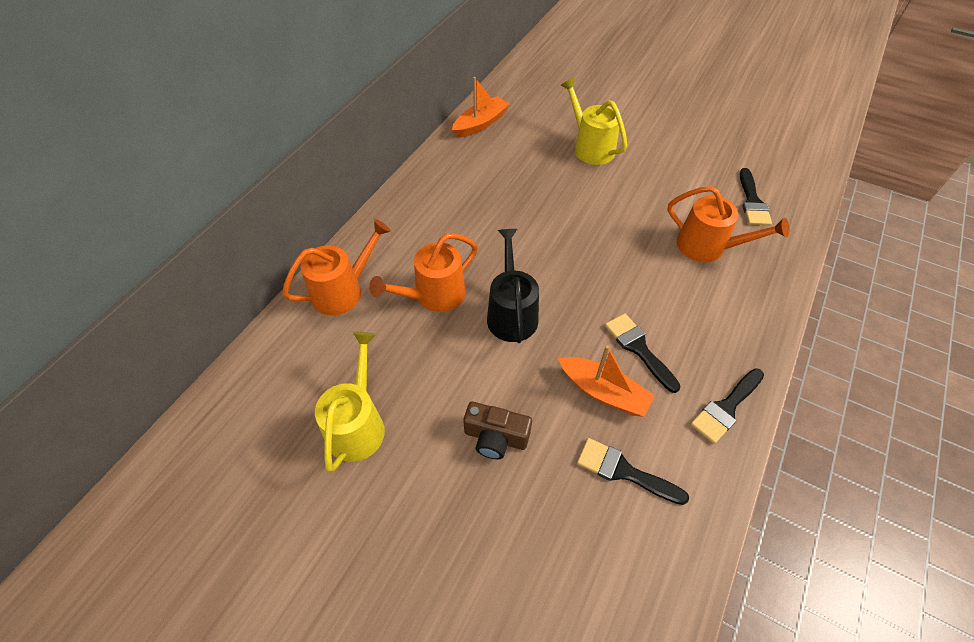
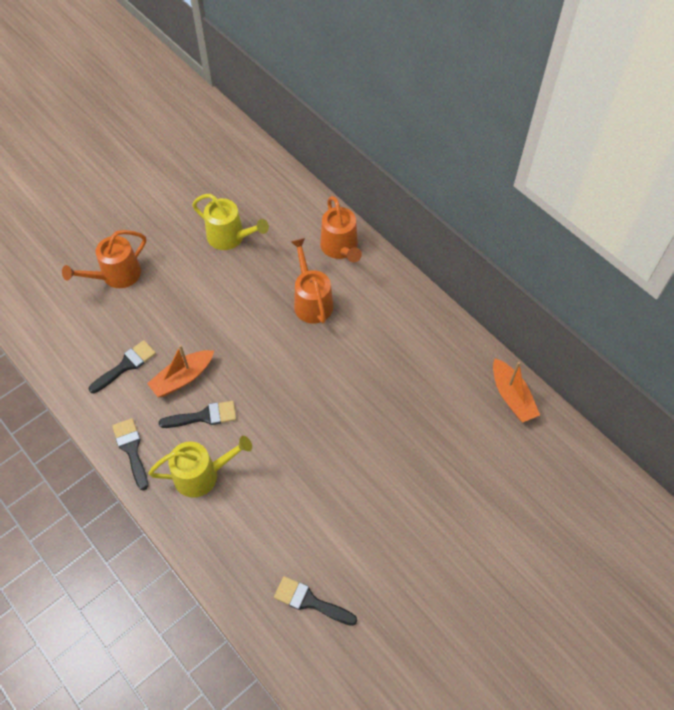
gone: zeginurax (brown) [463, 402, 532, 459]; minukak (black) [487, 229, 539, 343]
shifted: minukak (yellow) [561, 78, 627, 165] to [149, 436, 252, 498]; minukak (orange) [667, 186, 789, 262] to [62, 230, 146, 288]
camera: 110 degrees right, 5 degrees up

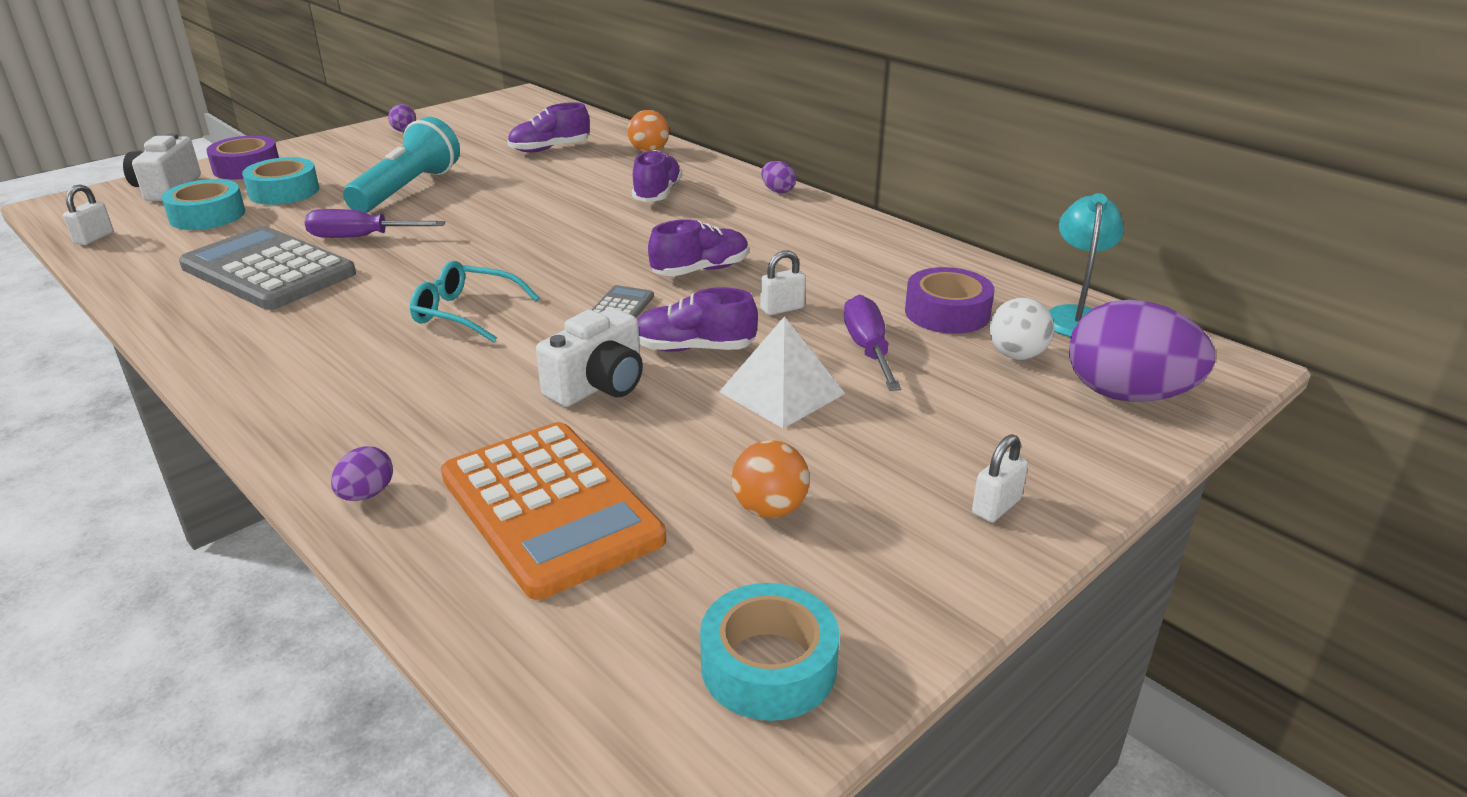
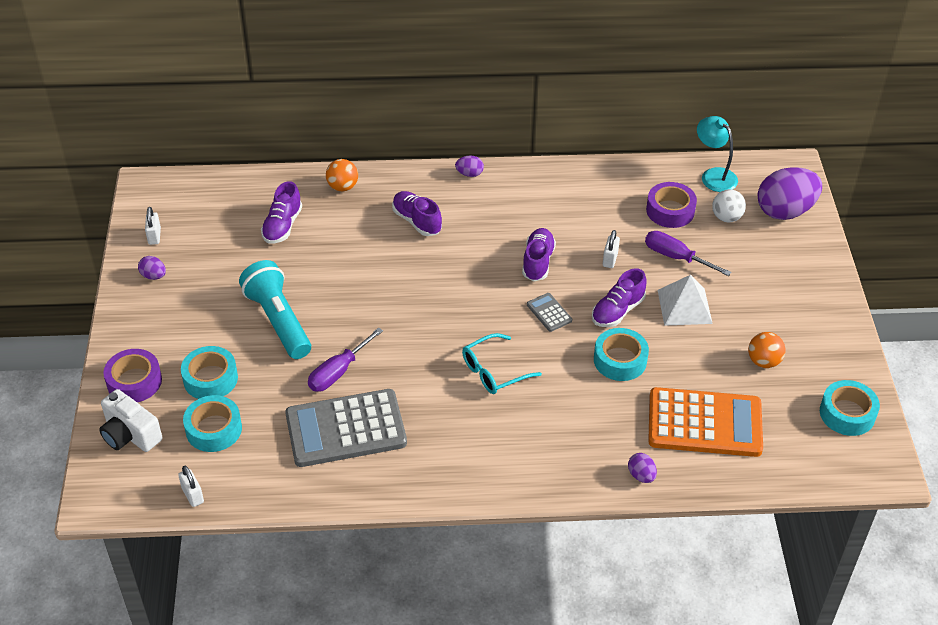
shifted: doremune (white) [972, 434, 1028, 522] to [145, 207, 161, 245]
swapped: zeginurax (white) [536, 308, 643, 407] to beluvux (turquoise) [594, 328, 649, 381]
camera: 50 degrees left, 15 degrees up

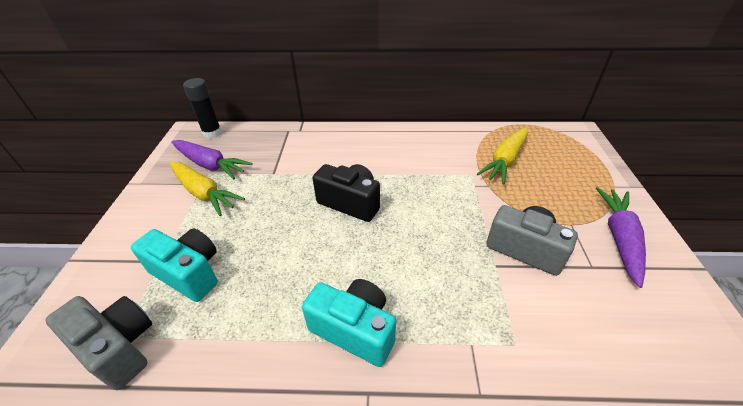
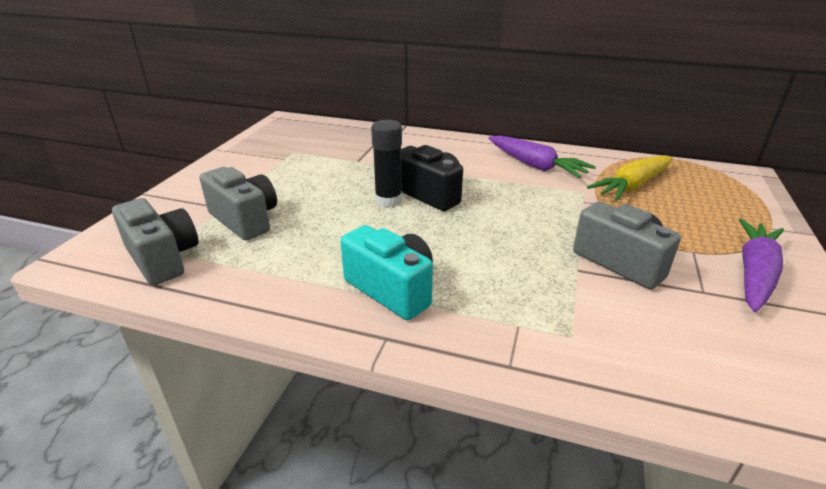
gone: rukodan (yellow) [170, 161, 245, 216]
shifted: rukodan (purple) [171, 140, 253, 179] to [488, 135, 596, 178]; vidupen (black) [183, 78, 222, 139] to [371, 120, 402, 208]
repainted: zeginurax (turquoise) [131, 228, 218, 302] to zeginurax (grey) [200, 167, 277, 240]
camera: 15 degrees right, 10 degrees down

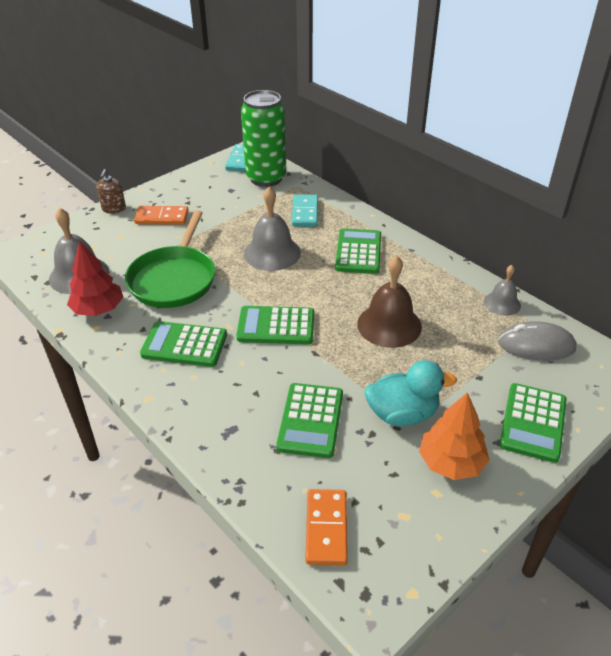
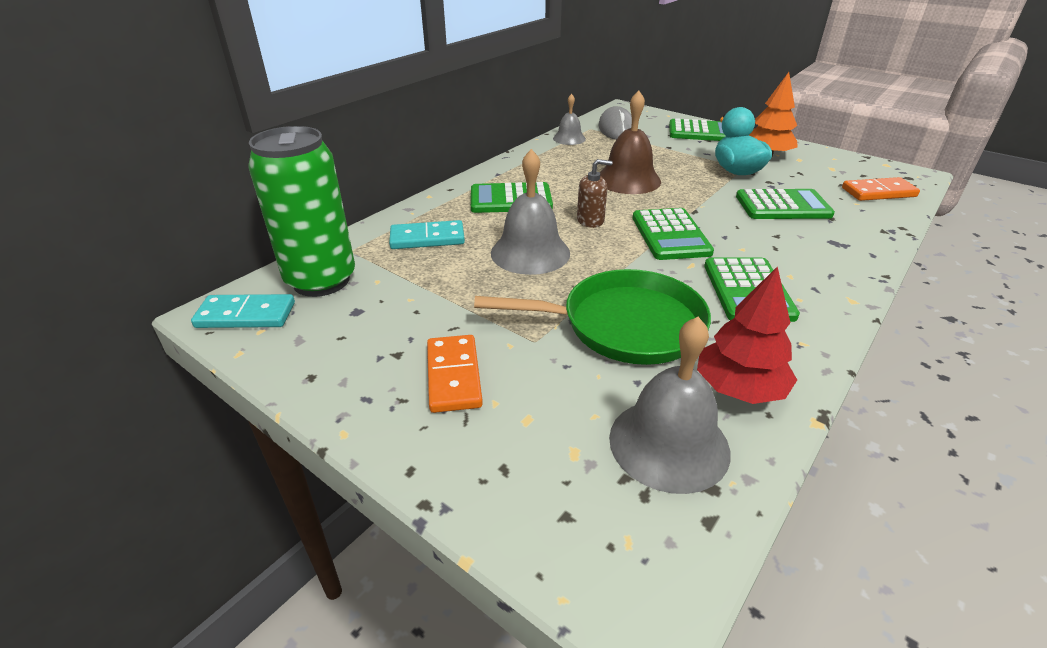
shifted: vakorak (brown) [96, 169, 126, 214] to [577, 159, 613, 228]
camera: 100 degrees left, 5 degrees down

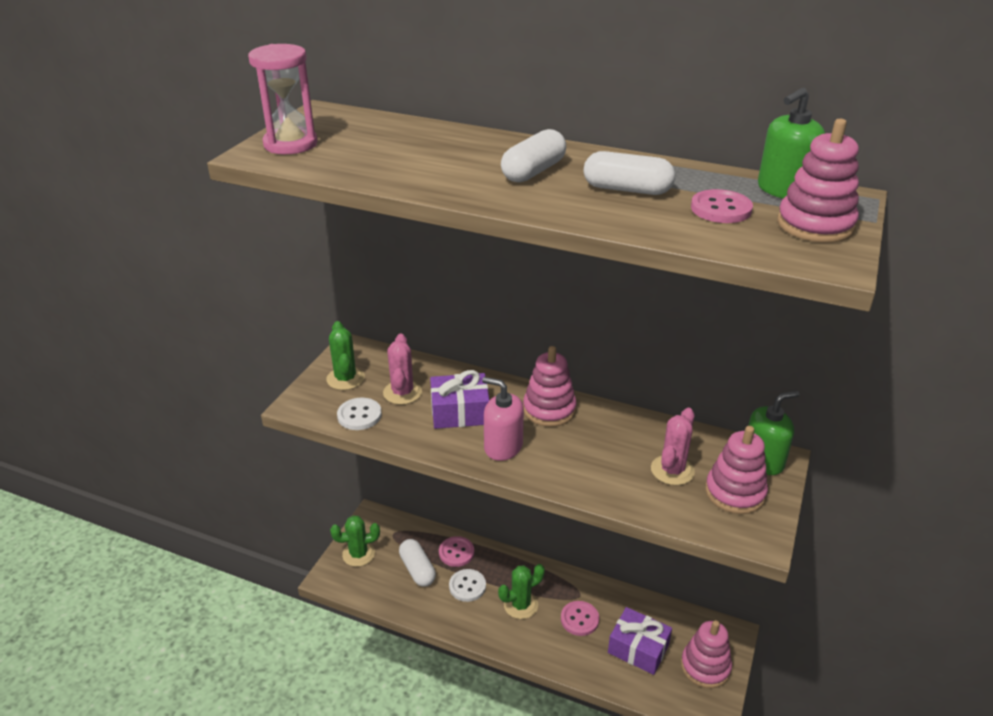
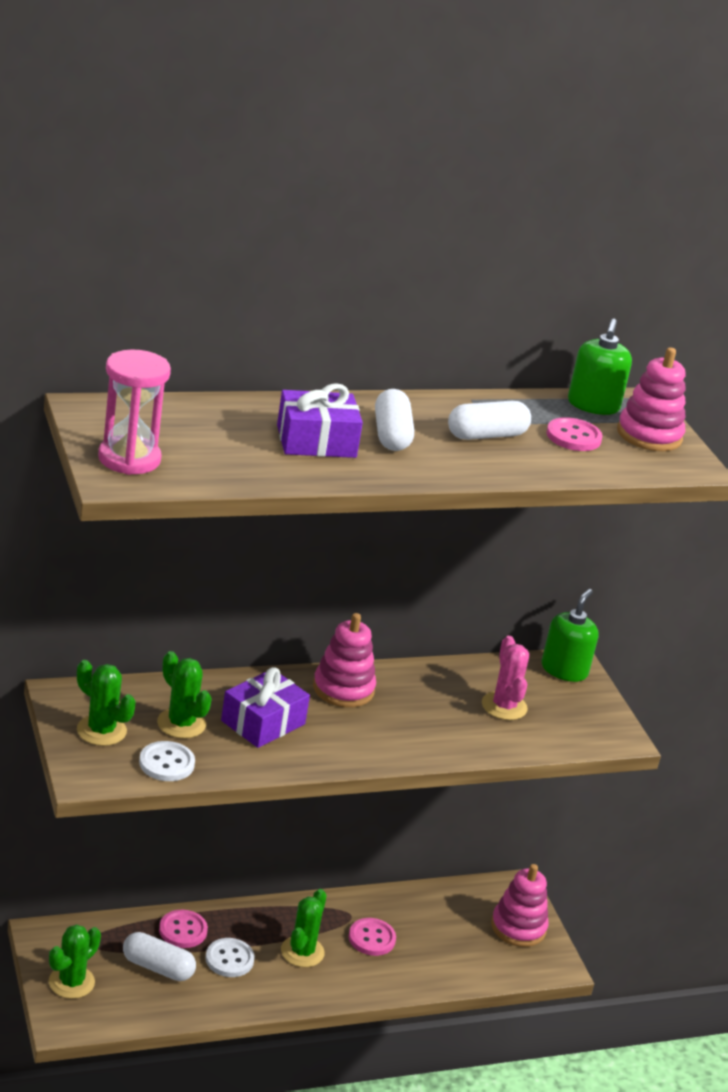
gone: vakorak (pink) [482, 377, 524, 461]; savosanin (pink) [705, 426, 768, 514]
shifted: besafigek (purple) [608, 607, 672, 675] to [277, 383, 363, 458]
repainted: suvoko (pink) [383, 334, 422, 405] to suvoko (green) [157, 651, 212, 738]
camera: 45 degrees left, 5 degrees down

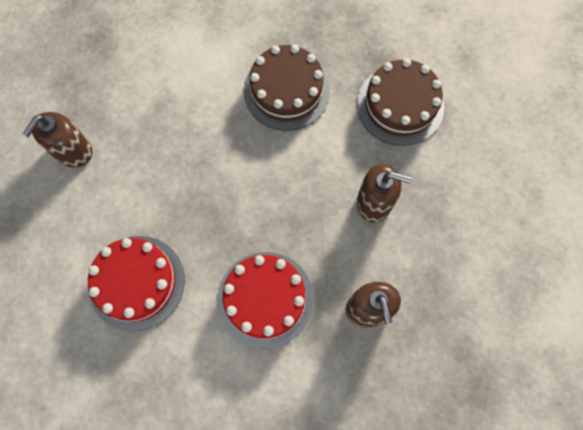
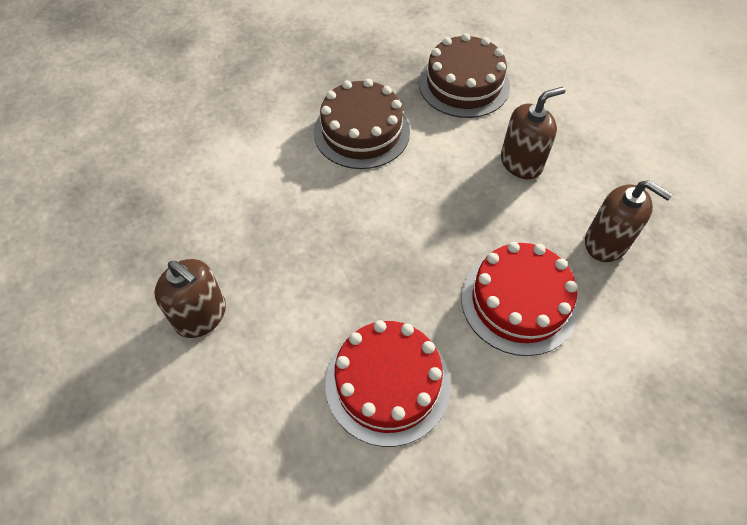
rotated: vakorak (brown) [23, 112, 92, 167] = [154, 259, 226, 338] 45 degrees counterclockwise
camera: 40 degrees left, 15 degrees down

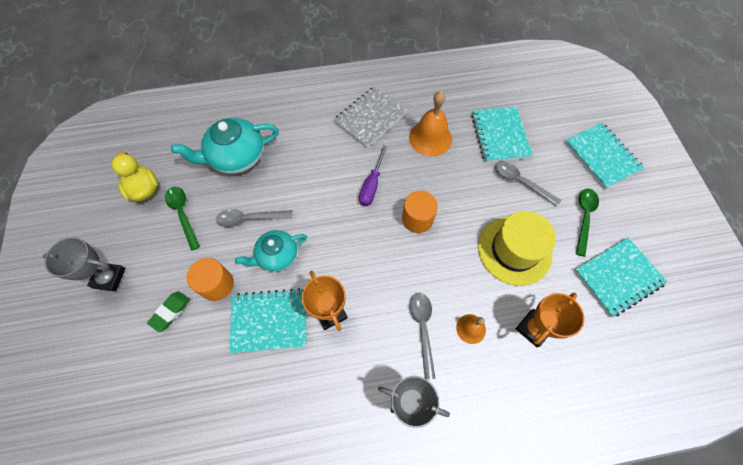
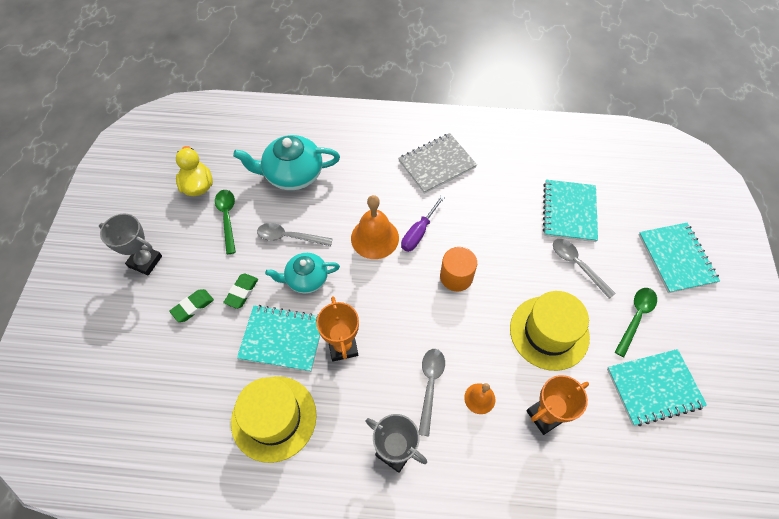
new: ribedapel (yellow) [231, 376, 317, 463]
shifted: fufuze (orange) [409, 91, 452, 157] to [351, 195, 399, 259]
swapped: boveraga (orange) [187, 258, 234, 301] to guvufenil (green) [223, 273, 258, 309]
camera: 15 degrees right, 5 degrees down

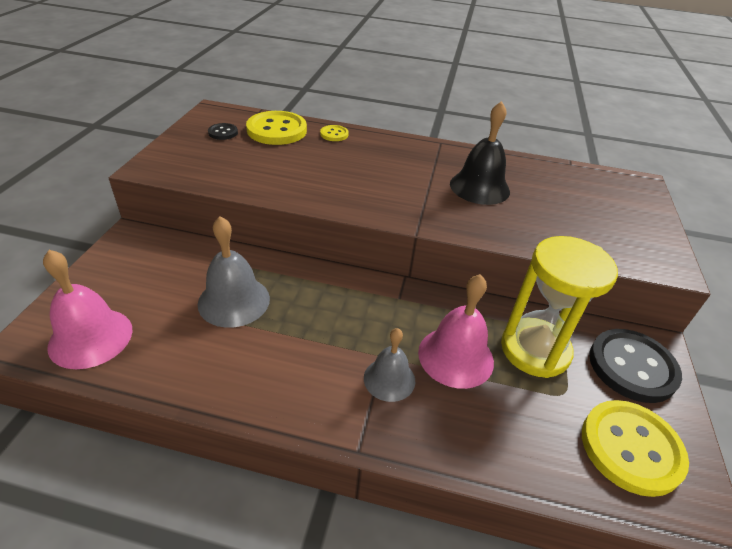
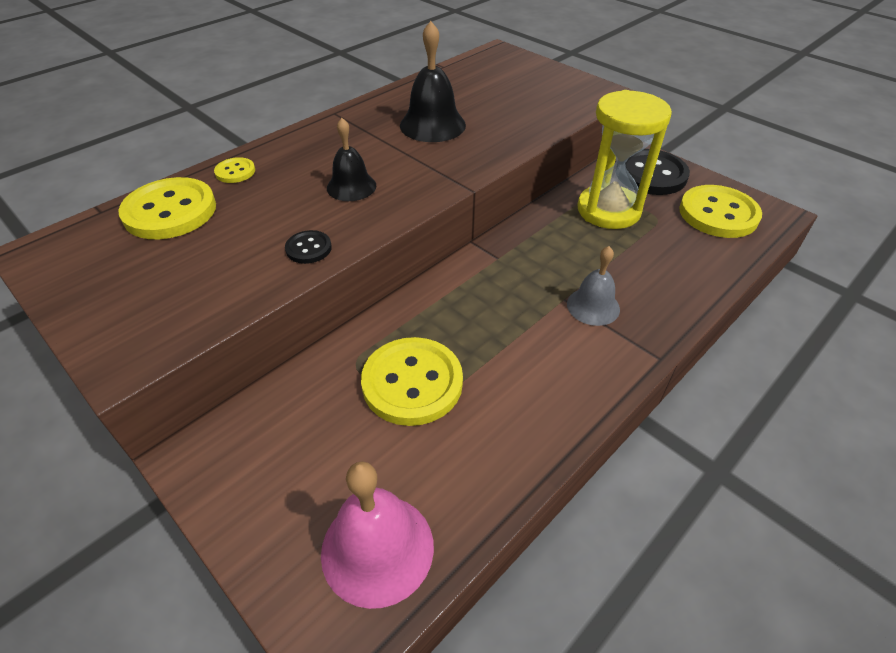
gone: fufuze (pink) [418, 274, 494, 389]
new: fufuze (black) [327, 118, 376, 201]
shifted: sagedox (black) [208, 123, 238, 140] to [285, 230, 332, 264]
swapped: fufuze (grey) [198, 216, 270, 328] to sagedox (yellow) [361, 337, 463, 426]
camera: 55 degrees left, 5 degrees up

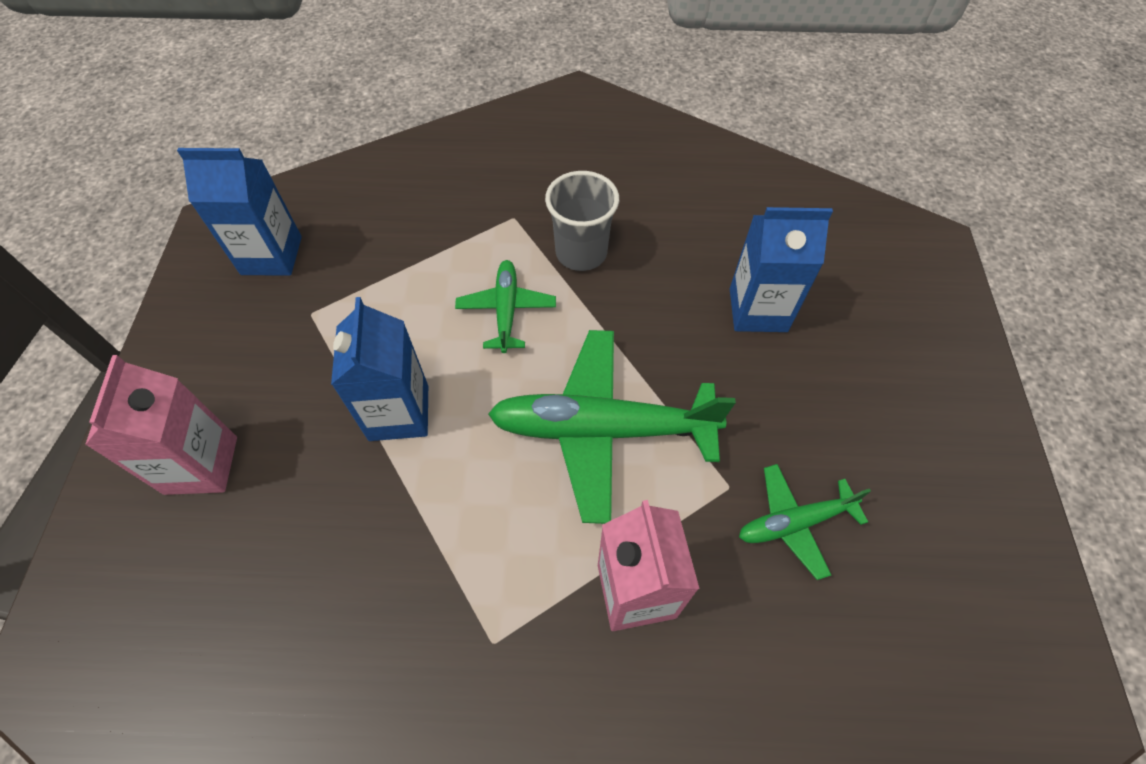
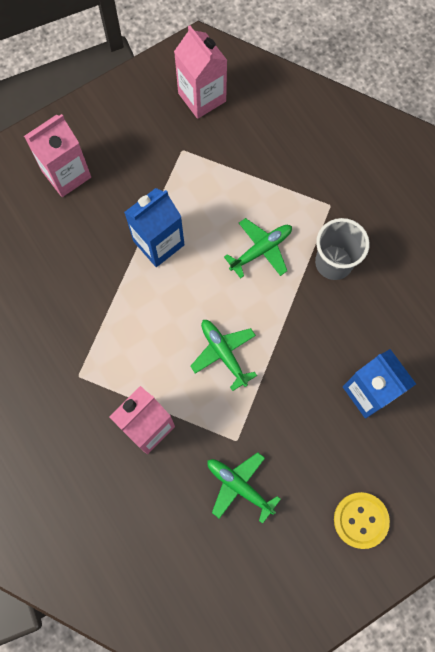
new: sagedox (yellow) [334, 492, 390, 549]
repainted: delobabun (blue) [177, 148, 302, 276] to delobabun (pink) [174, 25, 228, 119]
scaled: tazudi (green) [488, 330, 736, 524] = [190, 320, 257, 391] x0.53
camera: 55 degrees right, 15 degrees up

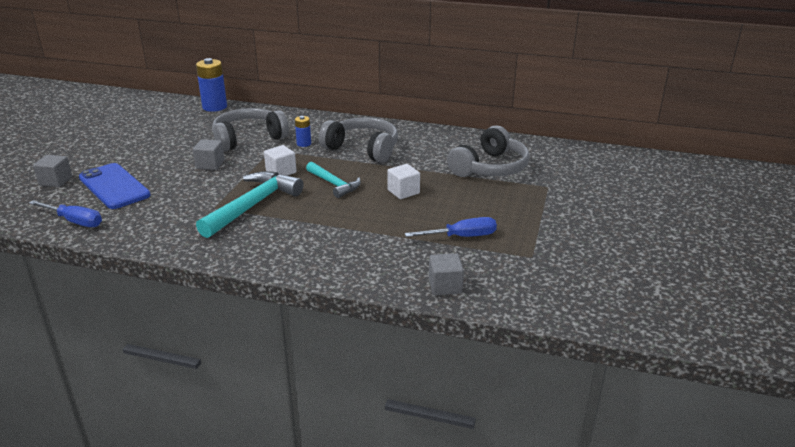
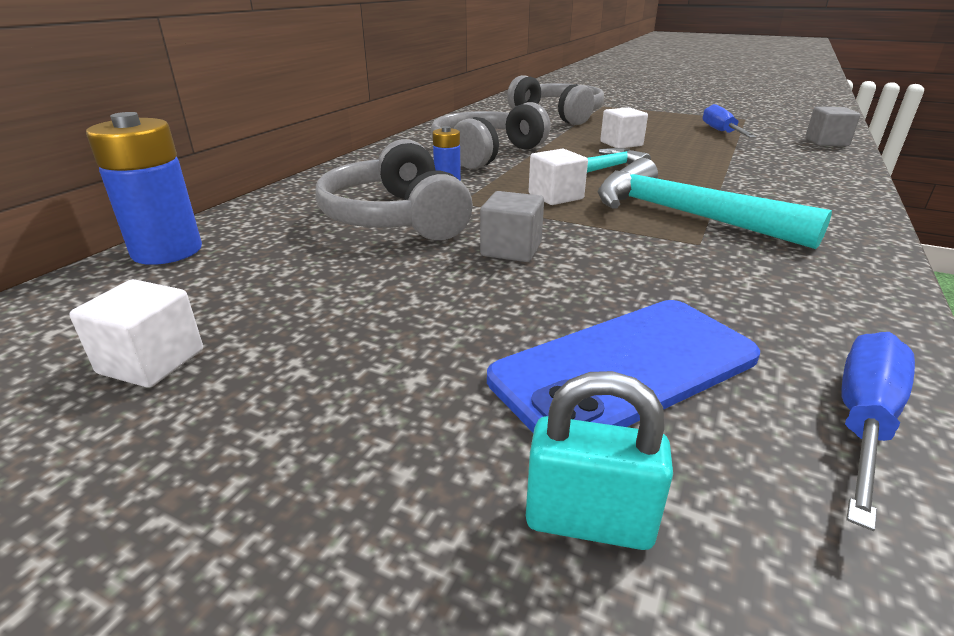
new: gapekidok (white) [69, 279, 203, 388]
swapped: gapekidok (grey) [33, 155, 72, 187] to doremune (turquoise) [526, 371, 673, 550]
camera: 80 degrees left, 0 degrees up

